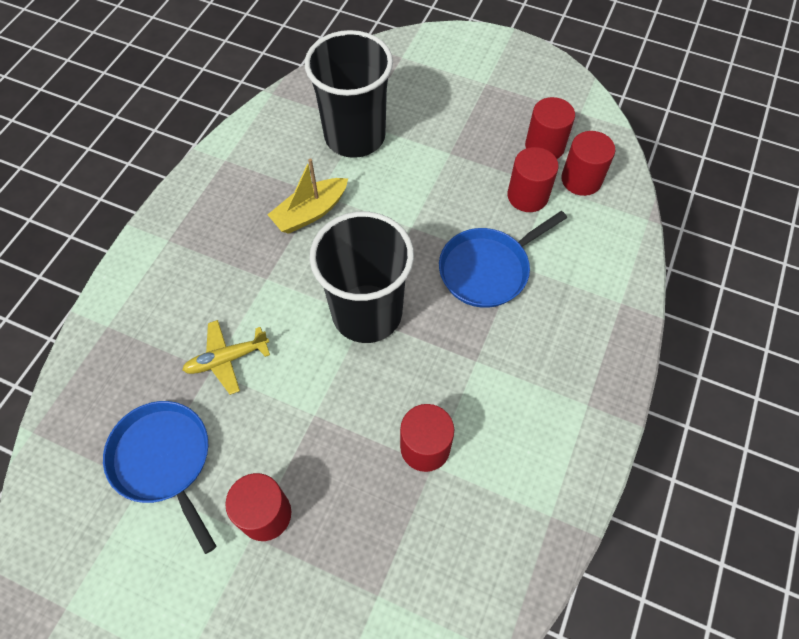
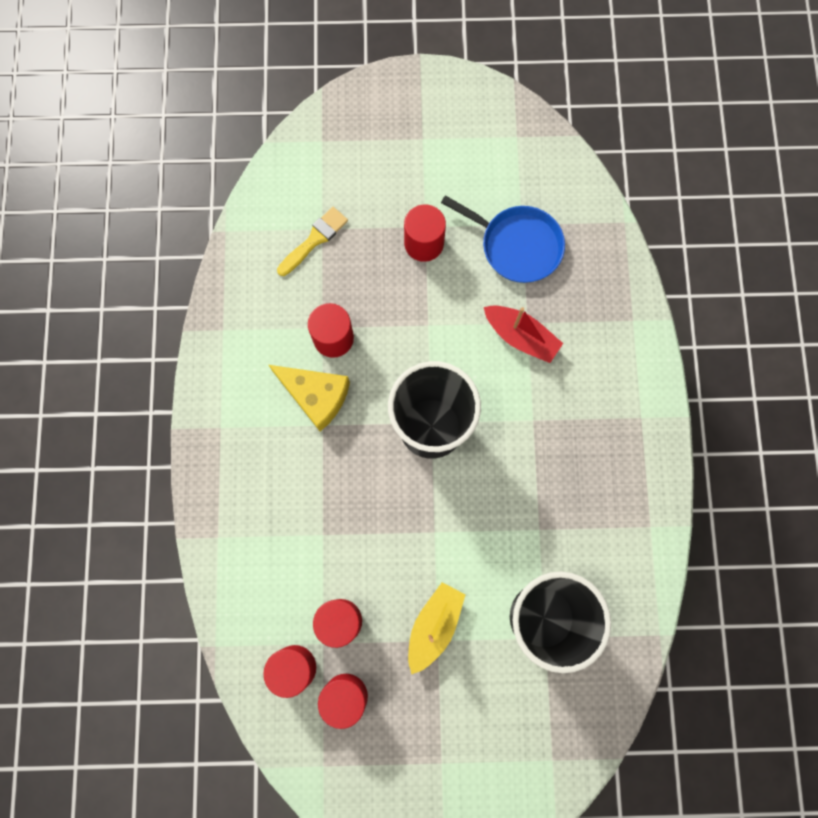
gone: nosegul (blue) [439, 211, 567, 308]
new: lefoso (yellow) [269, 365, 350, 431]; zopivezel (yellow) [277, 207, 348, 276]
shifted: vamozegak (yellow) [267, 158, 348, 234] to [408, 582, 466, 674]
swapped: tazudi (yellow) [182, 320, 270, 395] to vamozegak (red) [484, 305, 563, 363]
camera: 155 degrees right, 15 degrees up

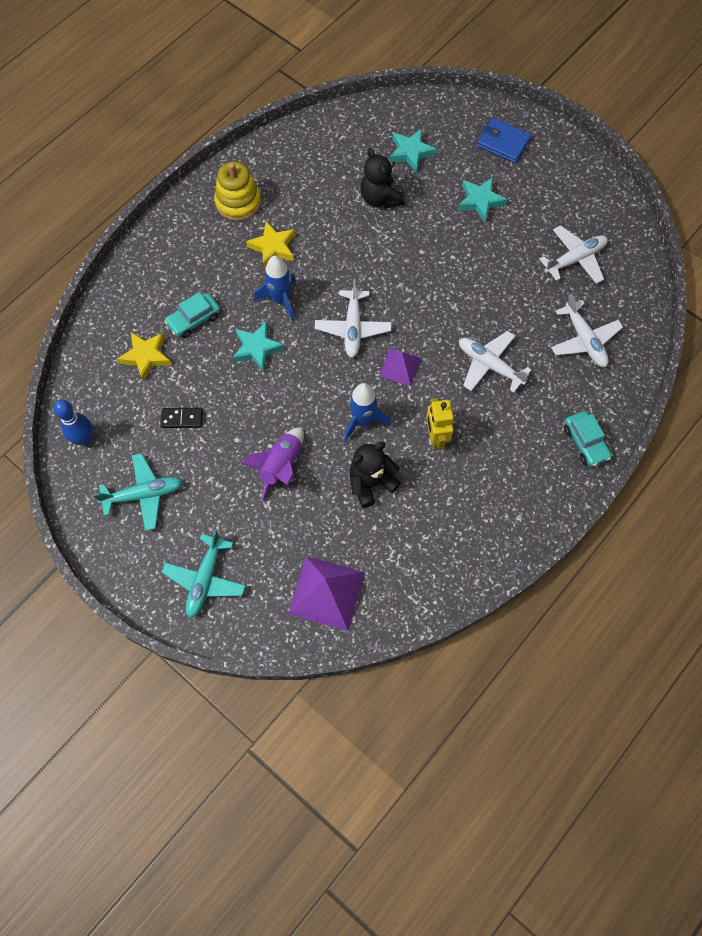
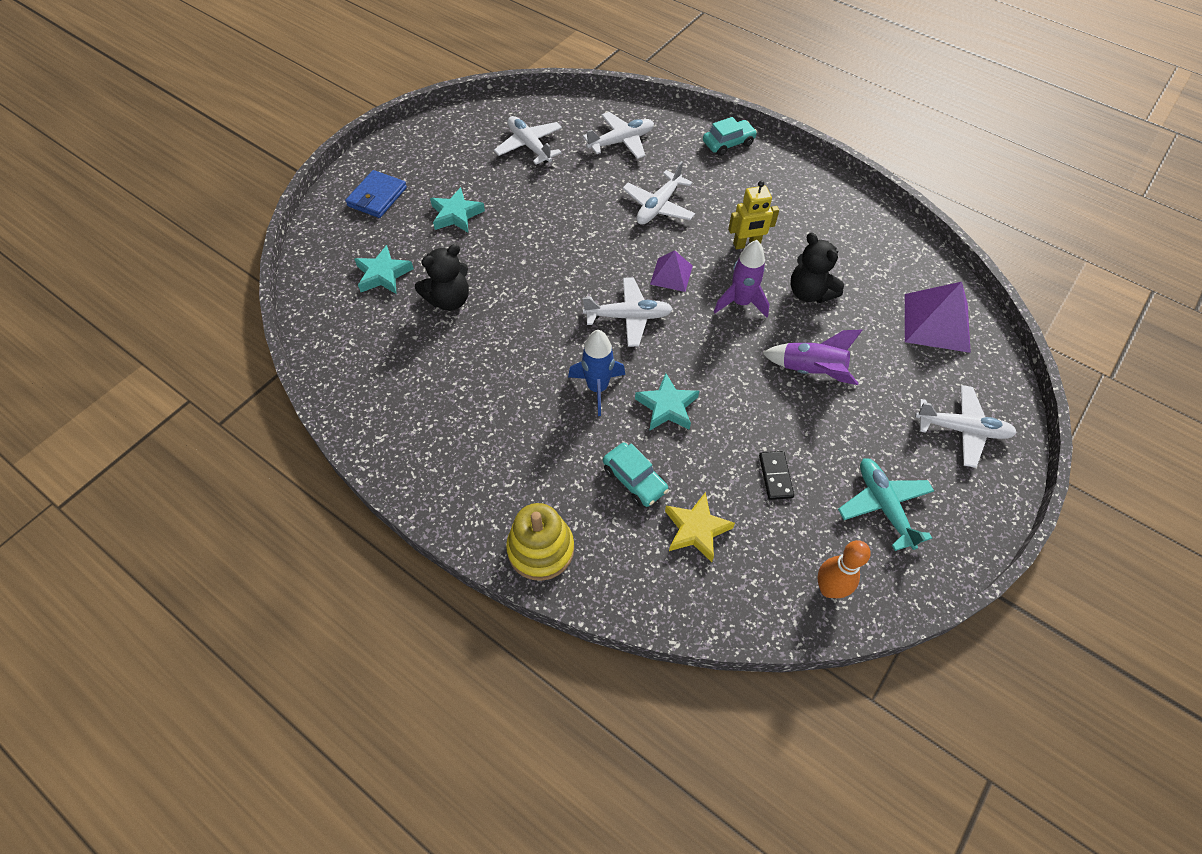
gone: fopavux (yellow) [246, 221, 295, 268]
shifted: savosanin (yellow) [214, 162, 261, 221] to [506, 503, 574, 581]
repainted: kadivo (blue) [53, 400, 93, 445] to kadivo (orange) [817, 540, 871, 598]; tazudi (turquoise) [162, 530, 246, 618] to tazudi (white) [915, 385, 1017, 468]; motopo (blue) [344, 383, 391, 441] to motopo (purple) [714, 240, 770, 318]
camera: 95 degrees left, 10 degrees down

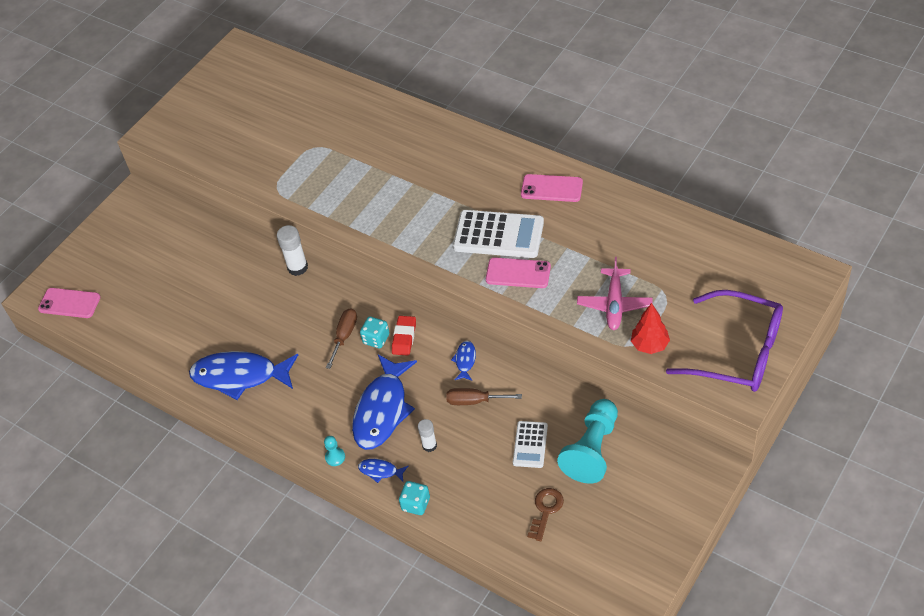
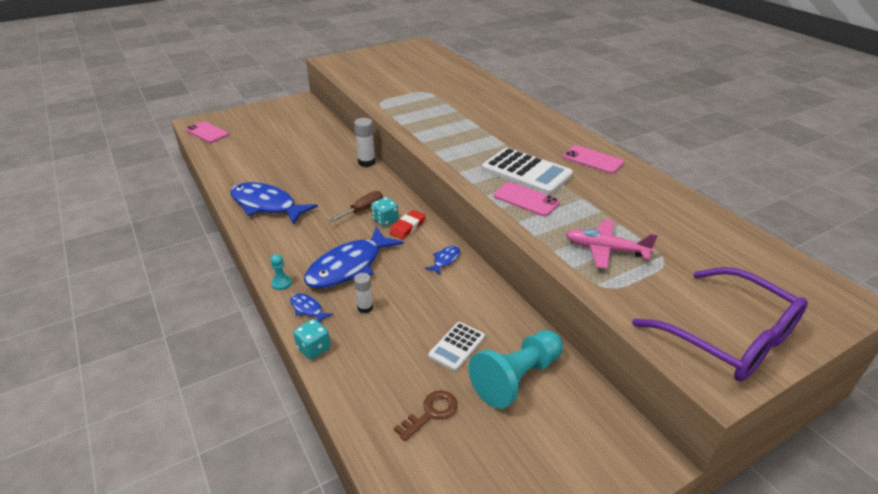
gone: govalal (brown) [446, 388, 522, 405]; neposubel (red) [631, 303, 670, 354]
rotated: tazudi (pink) [577, 257, 653, 330] = [566, 219, 658, 269] 75 degrees clockwise
camera: 20 degrees right, 15 degrees down

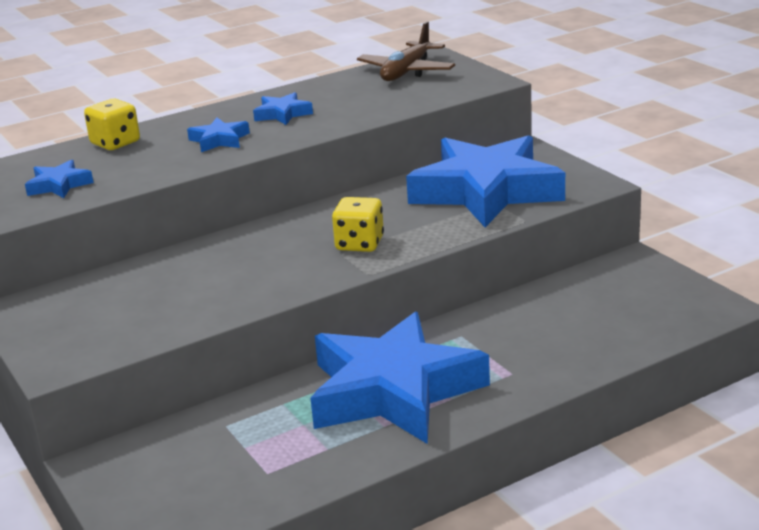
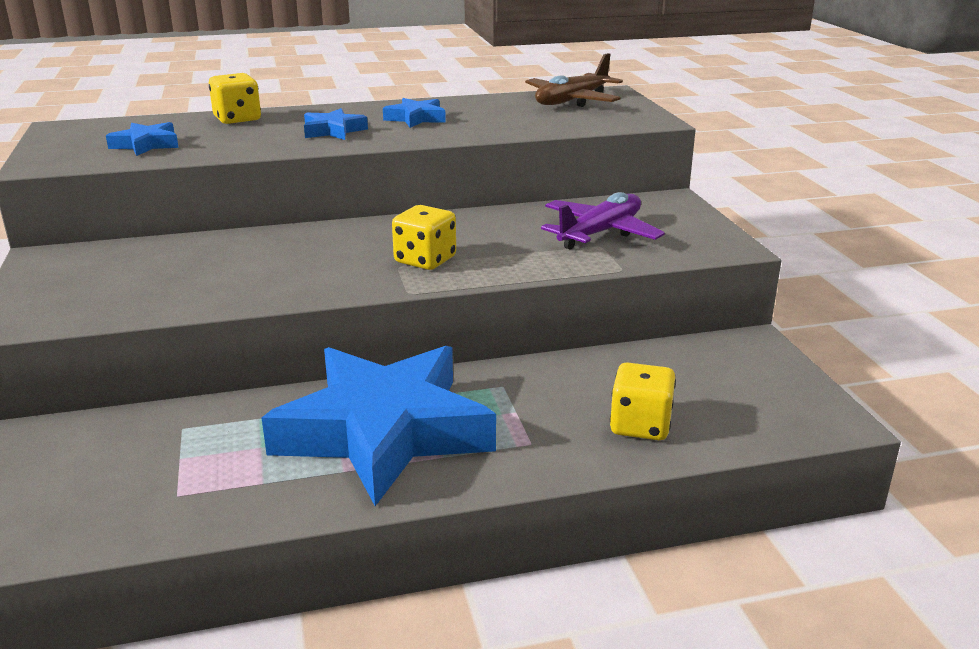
new: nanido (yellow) [610, 362, 676, 440]
swapped: fopavux (blue) [406, 135, 565, 227] to tazudi (purple) [541, 192, 665, 250]
camera: 15 degrees right, 0 degrees up

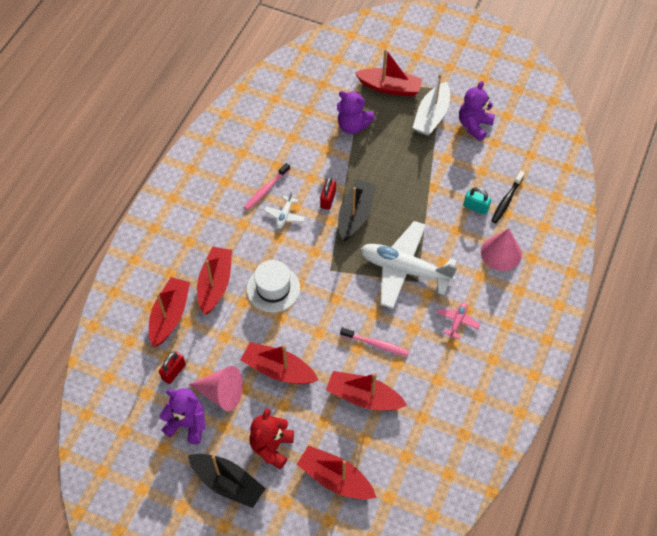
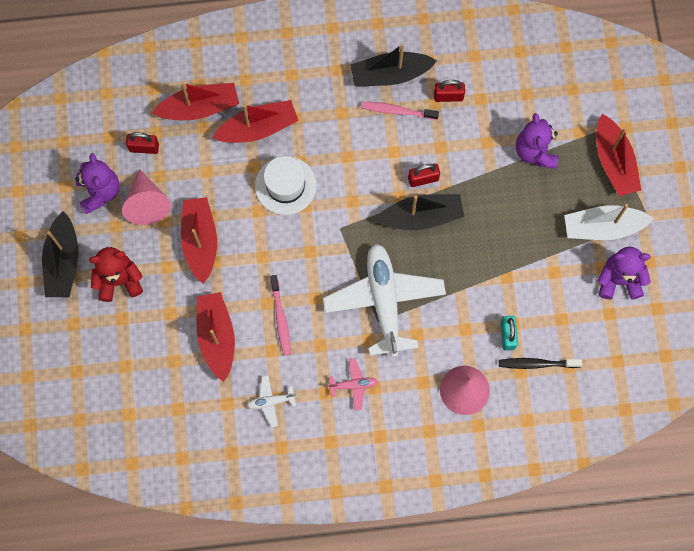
gone: vamozegak (red) [297, 445, 377, 499]
new: vamozegak (black) [350, 43, 437, 87]; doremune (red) [434, 80, 465, 102]
shifted: tazudi (white) [264, 191, 305, 229] to [247, 375, 297, 427]
camera: 60 degrees right, 15 degrees up

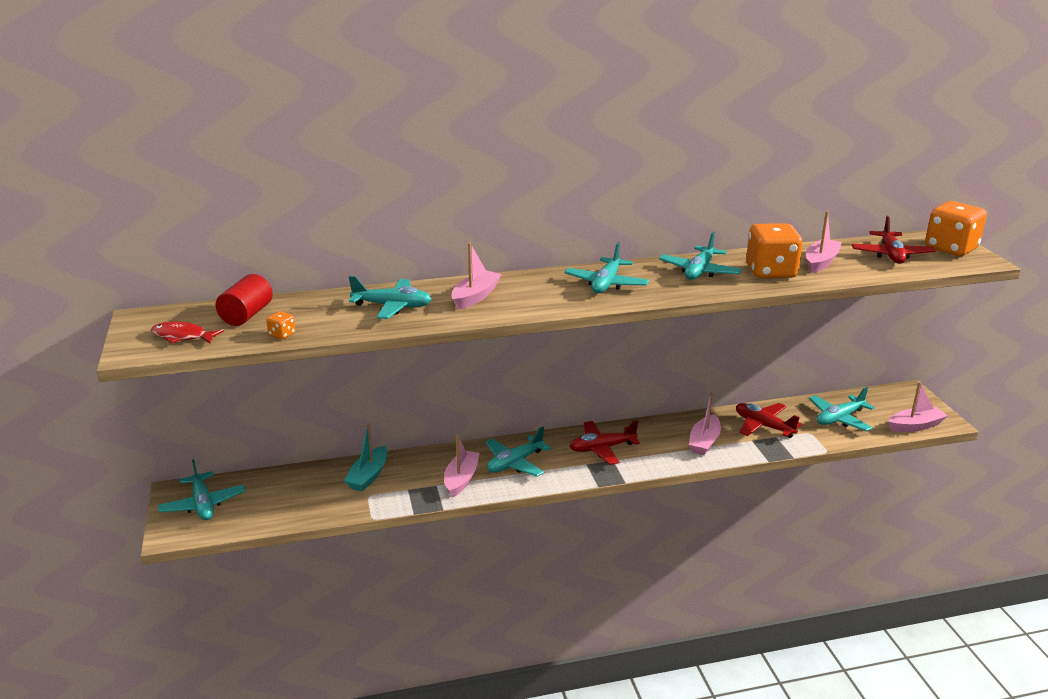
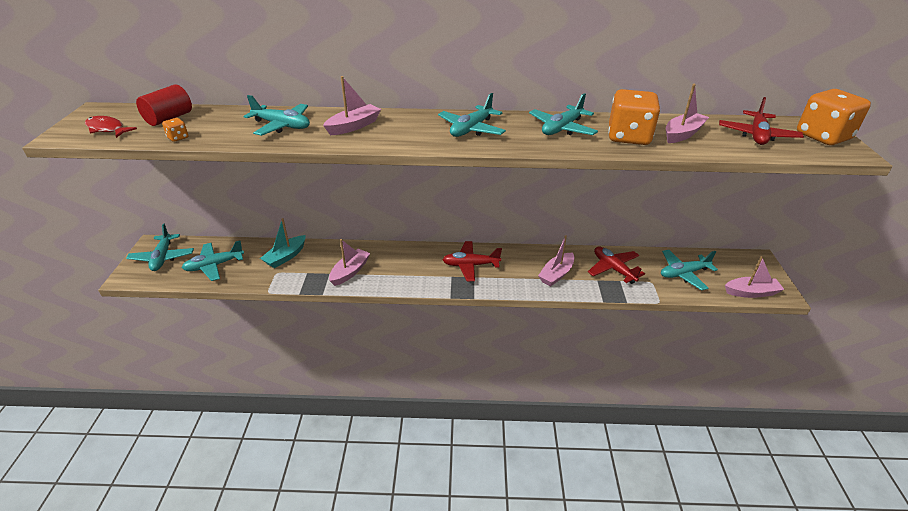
shifted: tazudi (turquoise) [485, 427, 552, 477] to [182, 241, 244, 281]
camera: 15 degrees right, 10 degrees up

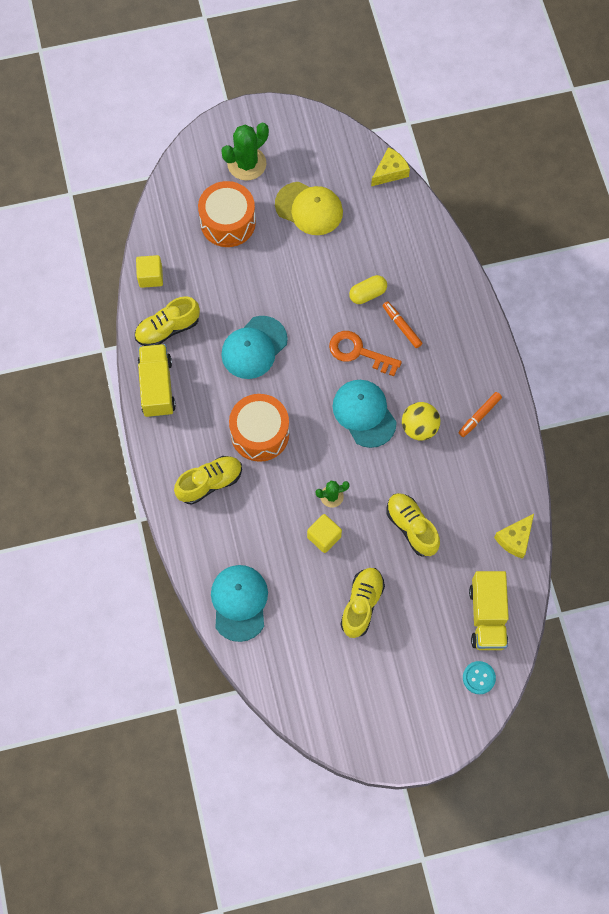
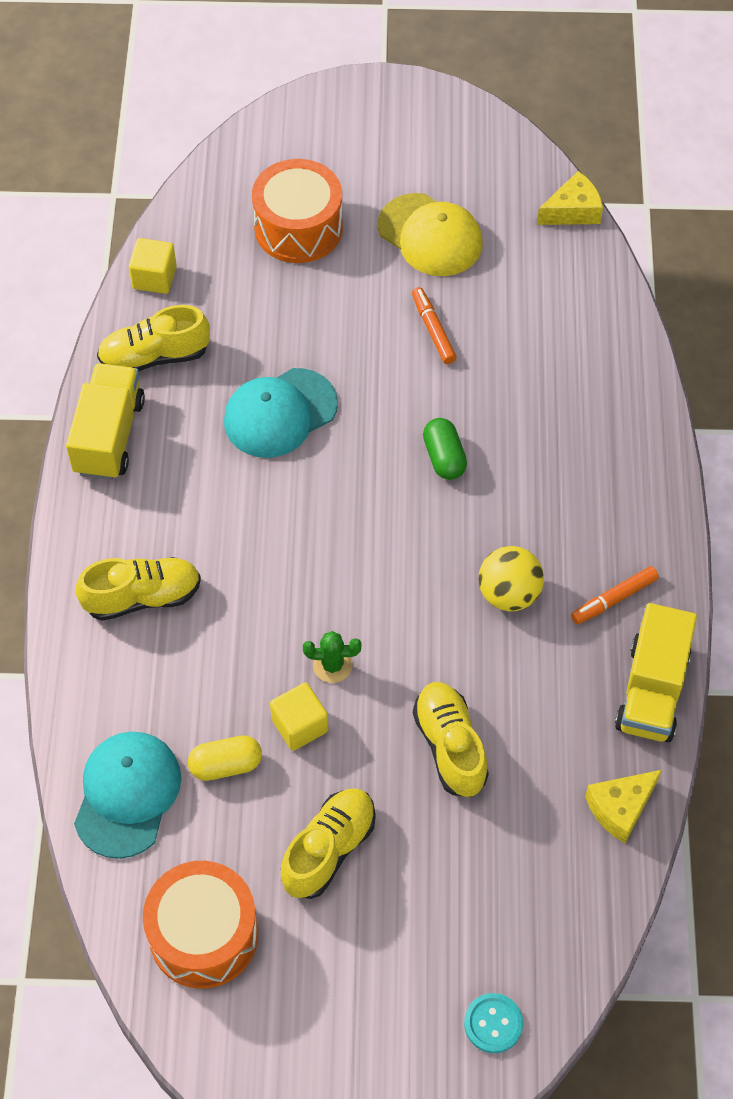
gone: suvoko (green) [221, 123, 269, 181]; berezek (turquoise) [332, 380, 397, 448]
shifted: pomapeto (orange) [229, 394, 289, 462] to [143, 861, 258, 989]; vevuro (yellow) [349, 275, 387, 304] to [188, 735, 262, 781]; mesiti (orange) [382, 301, 422, 348] to [412, 287, 456, 364]; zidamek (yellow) [469, 571, 509, 650] to [615, 603, 697, 742]
swapped: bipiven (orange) [329, 331, 402, 376] to vevuro (green) [423, 418, 467, 480]
camera: 15 degrees right, 10 degrees down

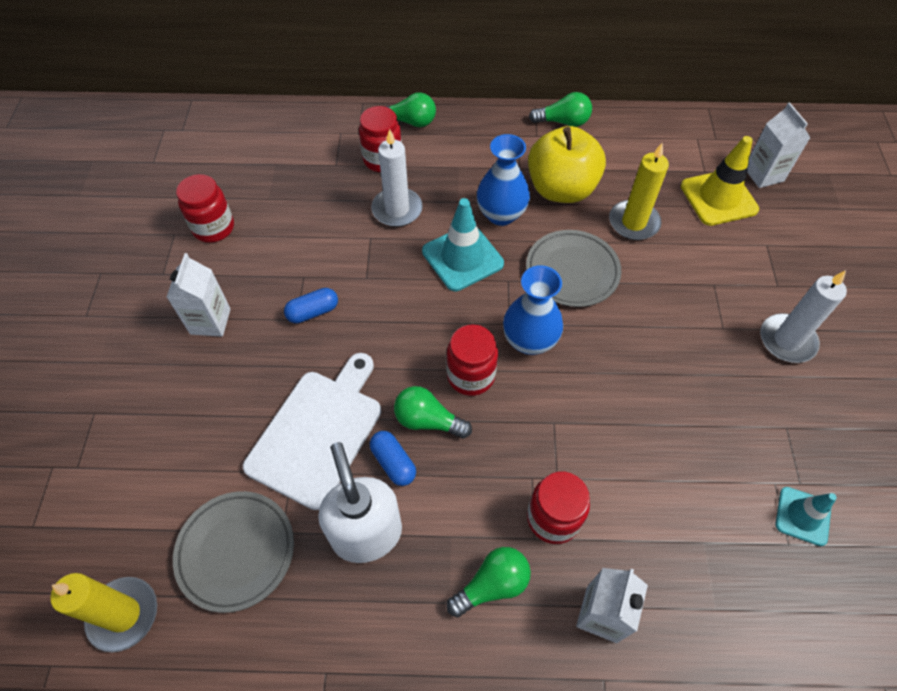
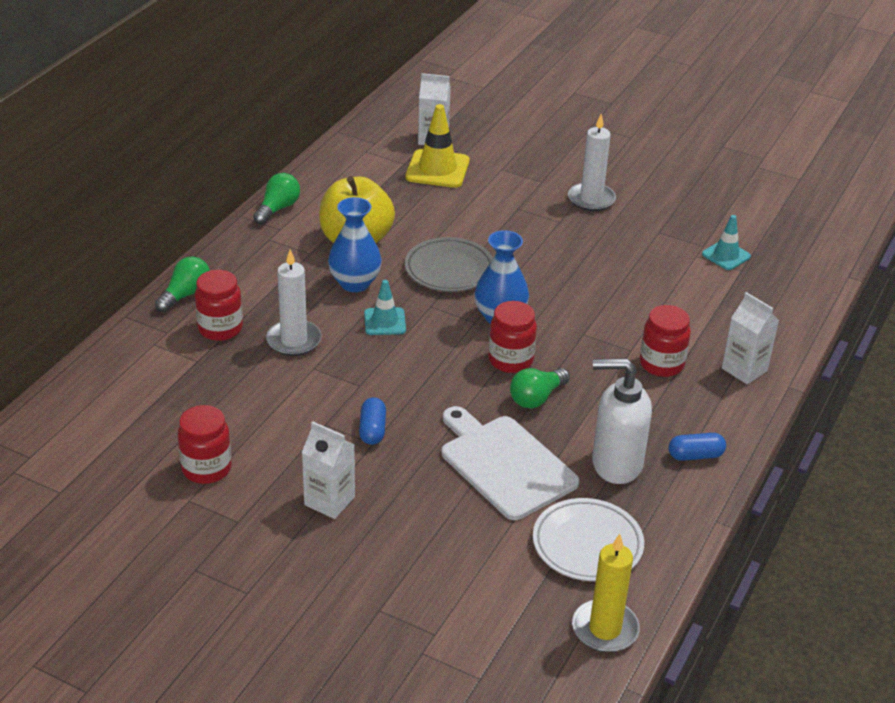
gone: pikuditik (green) [447, 547, 531, 617]; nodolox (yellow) [609, 143, 669, 240]
shifted: vevuro (blue) [370, 431, 416, 486] to [668, 433, 726, 461]
repainted: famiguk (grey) [173, 491, 294, 613] to famiguk (white) [533, 498, 644, 581]
scaled: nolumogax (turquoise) [422, 198, 504, 291] = [364, 280, 406, 335] x0.61
camera: 65 degrees left, 20 degrees down

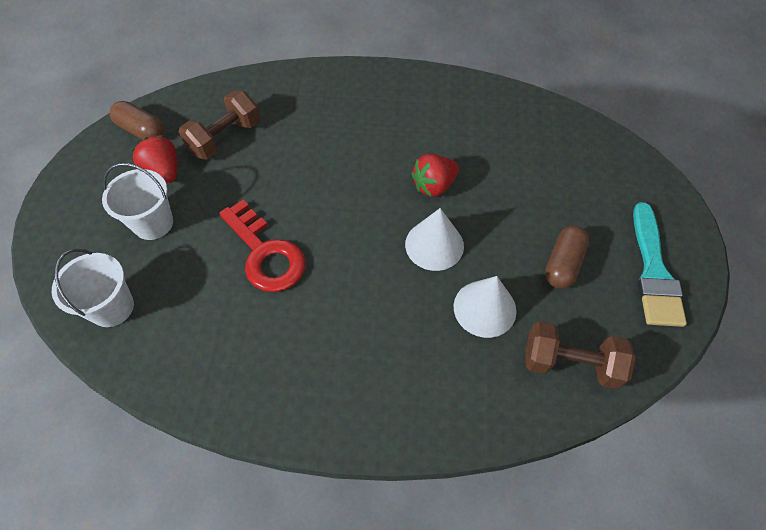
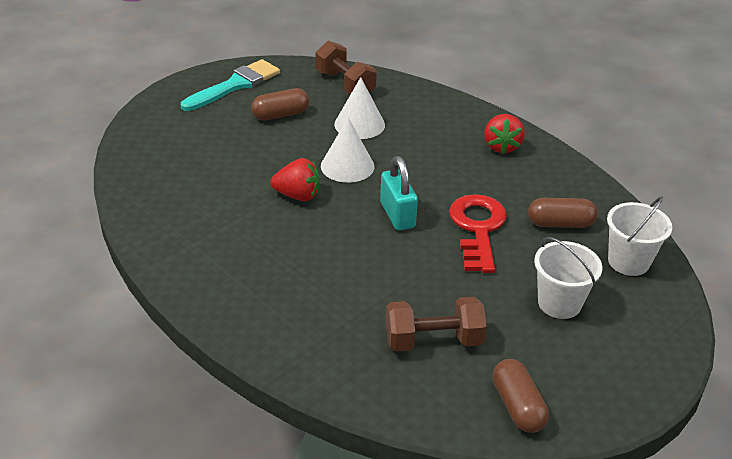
new: doremune (turquoise) [380, 156, 418, 230]; vevuro (brown) [528, 198, 598, 228]
shifted: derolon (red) [132, 135, 177, 183] to [484, 114, 525, 154]
camera: 140 degrees left, 20 degrees down

